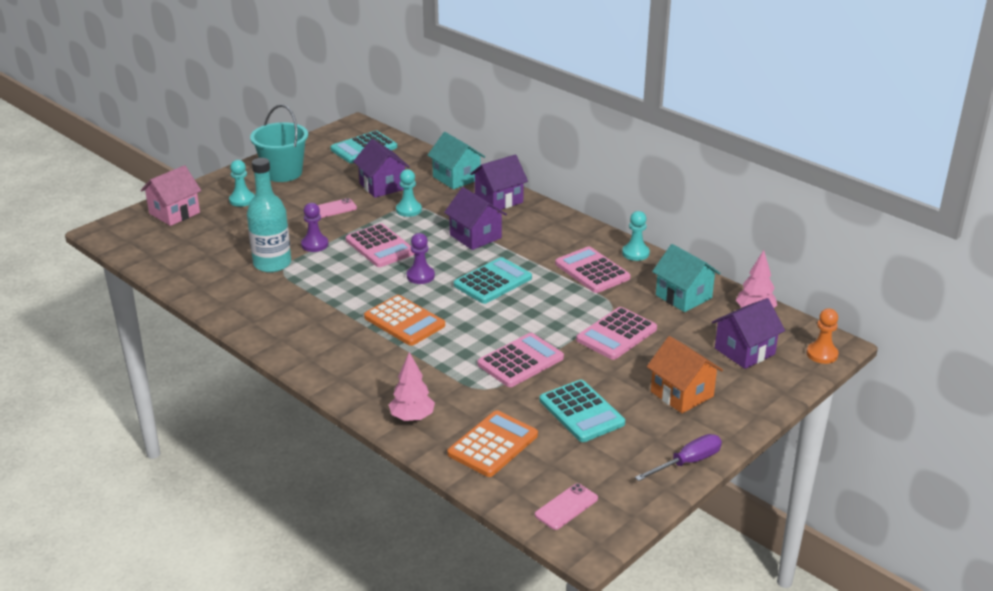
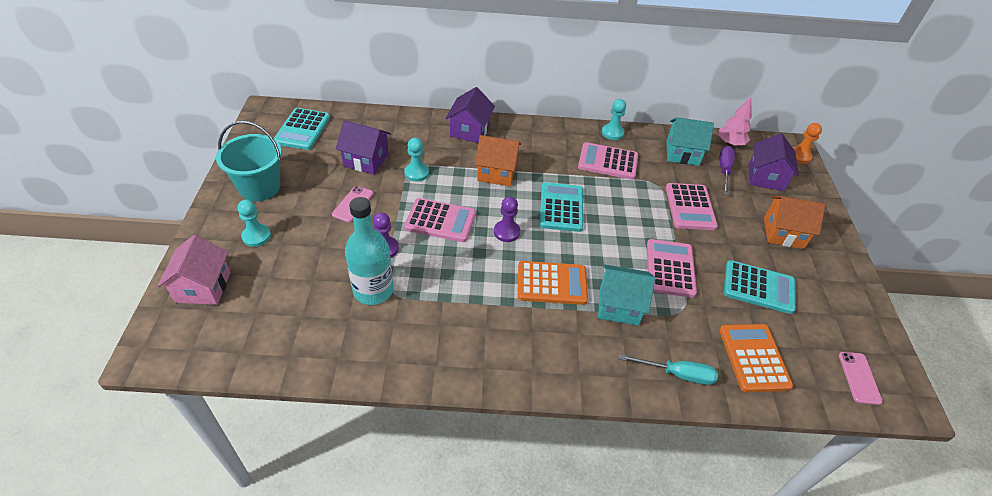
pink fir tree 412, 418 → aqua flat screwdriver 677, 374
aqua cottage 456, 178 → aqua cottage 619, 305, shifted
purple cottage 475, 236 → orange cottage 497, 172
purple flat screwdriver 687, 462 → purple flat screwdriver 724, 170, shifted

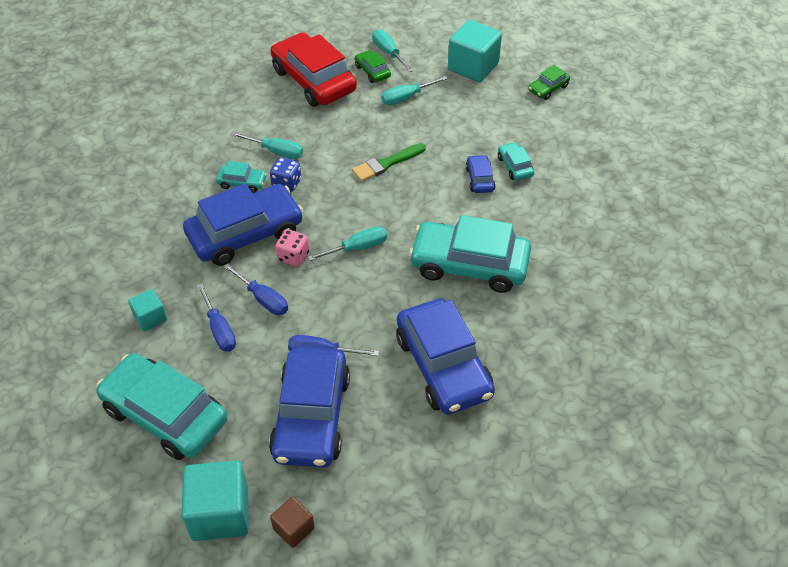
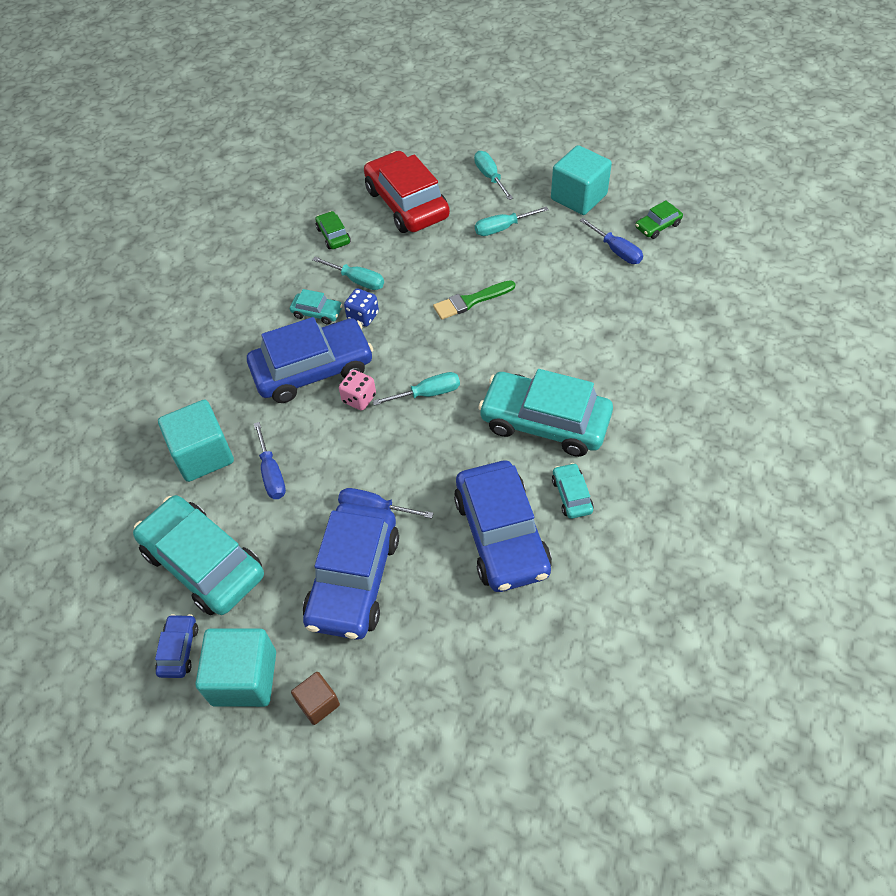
aqua block 150, 318 → aqua block 203, 455, x1.85
royal blue flat screwdriver 263, 299 → royal blue flat screwdriver 616, 251, shifted
emerald toy car 372, 71 → emerald toy car 333, 235, shifted
royal blue toy car 479, 179 → royal blue toy car 179, 649, shifted
aqua toy car 515, 166 → aqua toy car 571, 495, shifted

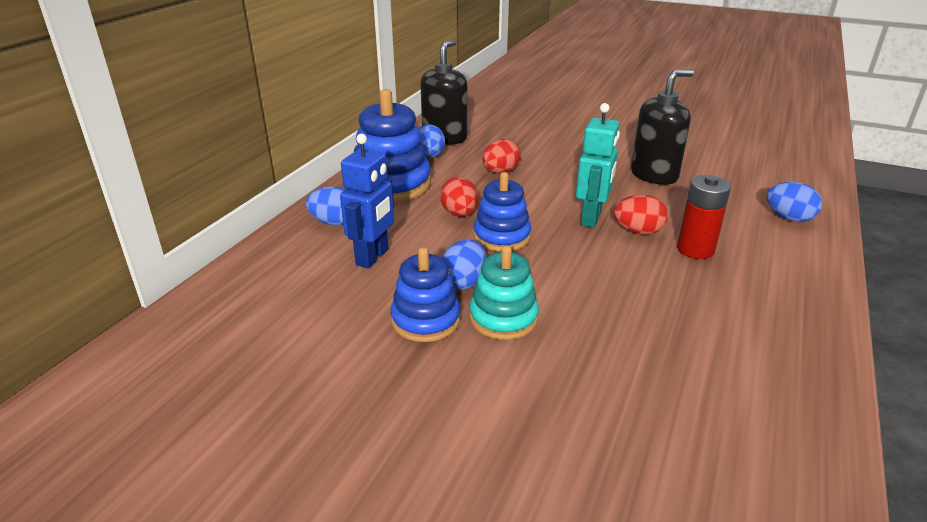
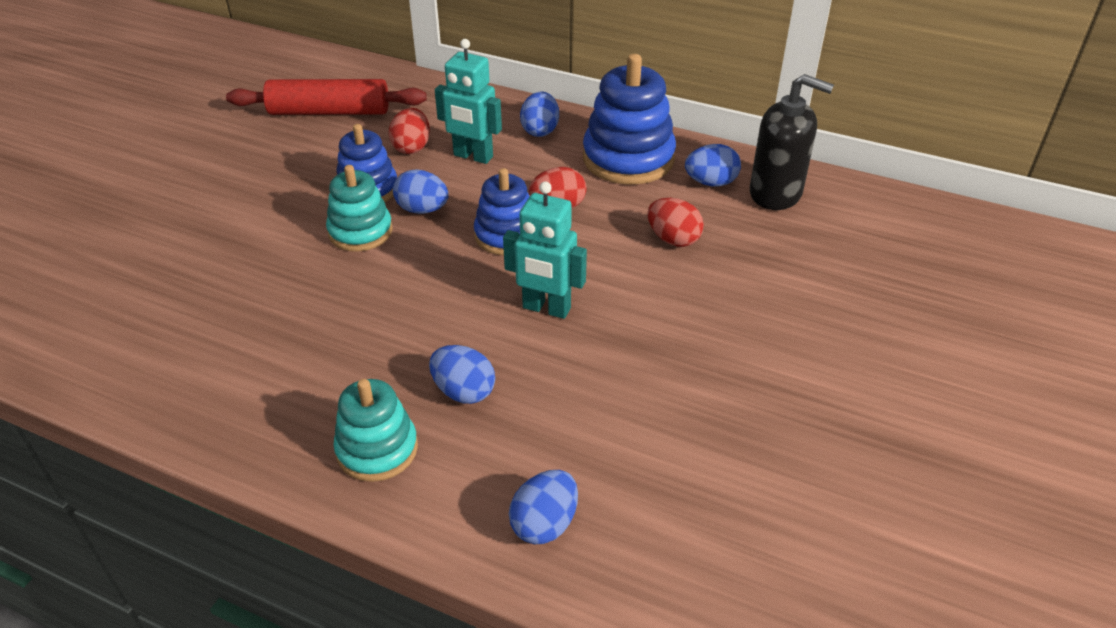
royal blue robot 373, 257 → aqua robot 473, 156
crimson toy egg 638, 231 → crimson toy egg 412, 147, shifted
jet-black soap pump 654, 175 → -
crimson power cell 695, 249 → royal blue toy egg 463, 391
- → crimson dough roller 329, 111
- → aqua stacking rings 377, 449

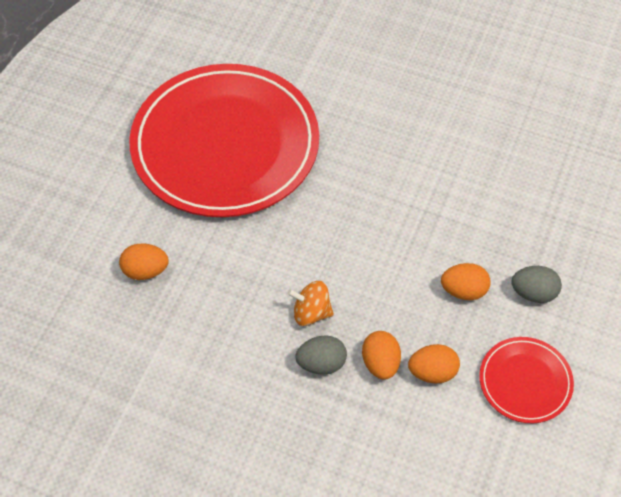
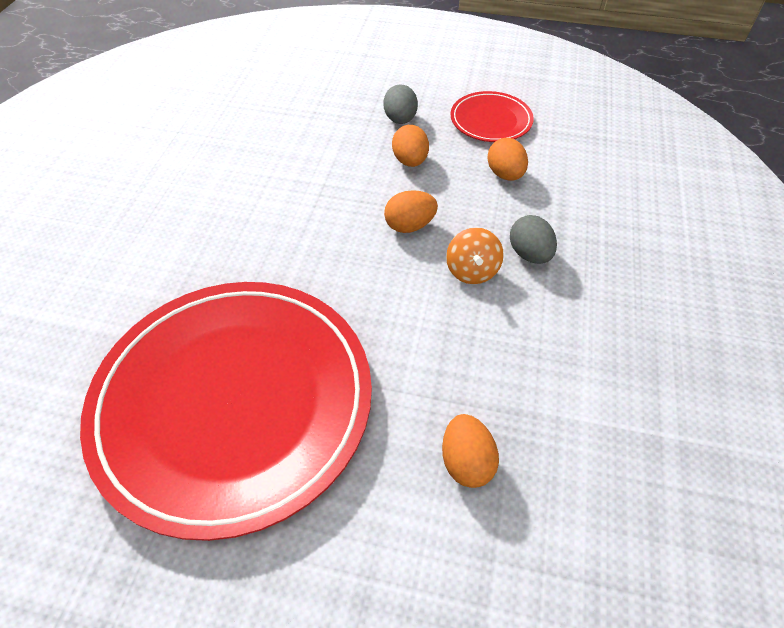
orange toy egg 380, 363 → orange toy egg 410, 225, shifted

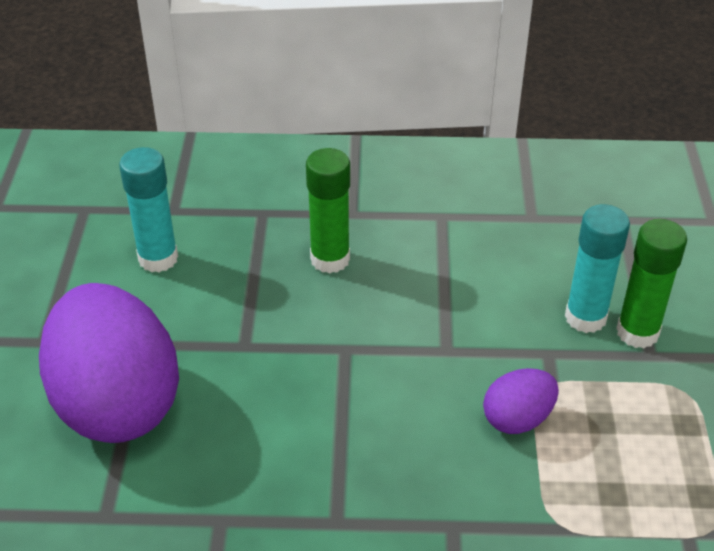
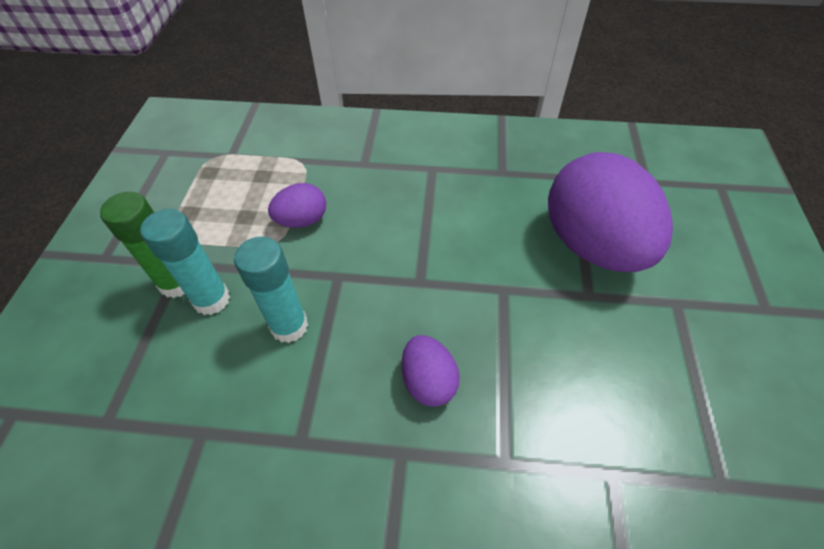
aqua glue stick 158, 258 → aqua glue stick 289, 326, shifted
emerald glue stick 330, 259 → purple toy egg 428, 381

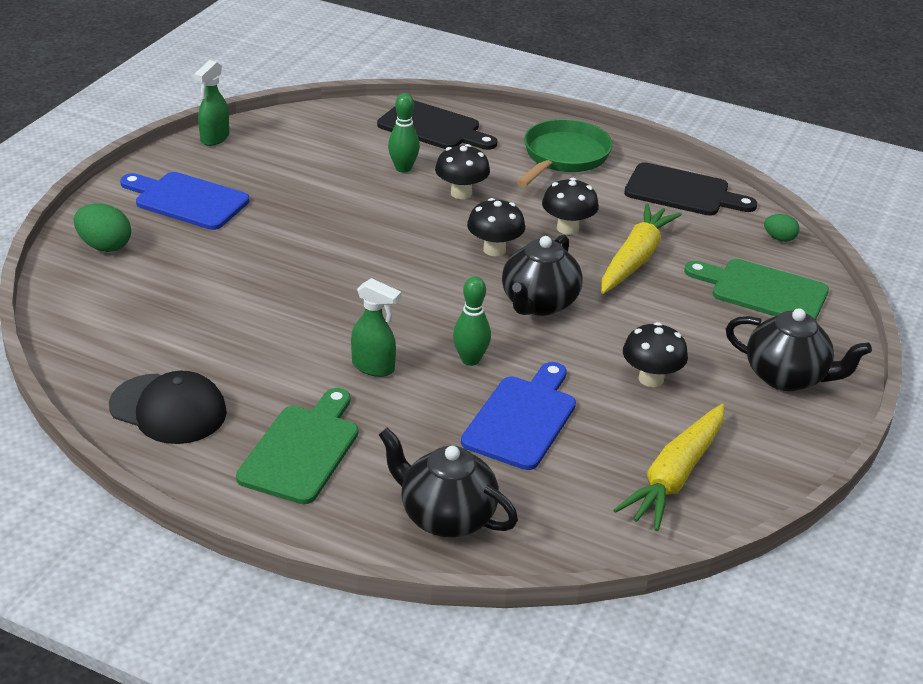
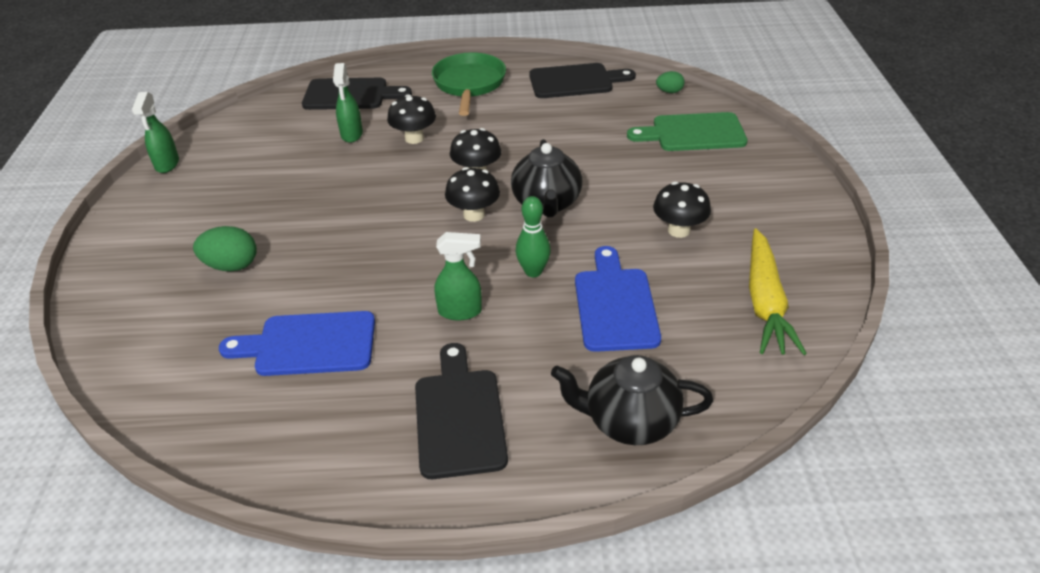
emerald toy egg 104, 246 → emerald toy egg 231, 266, shifted
jet-black baseball cap 168, 409 → -
royal blue chopping board 187, 200 → royal blue chopping board 309, 344, shifted
emerald chopping board 302, 450 → jet-black chopping board 459, 416
emerald tenpin 403, 168 → emerald sprayer 351, 134
jet-black fungus 567, 228 → jet-black fungus 474, 215, shifted
yellow toy carrot 635, 259 → -
jet-black teapot 787, 377 → -

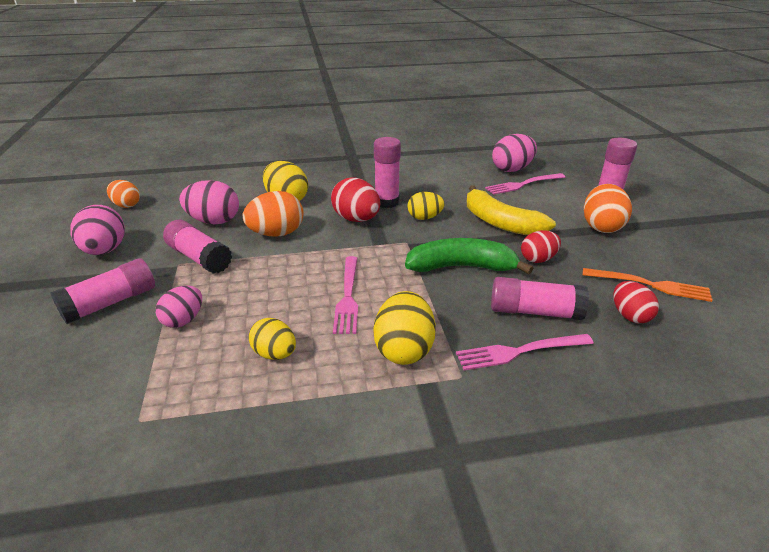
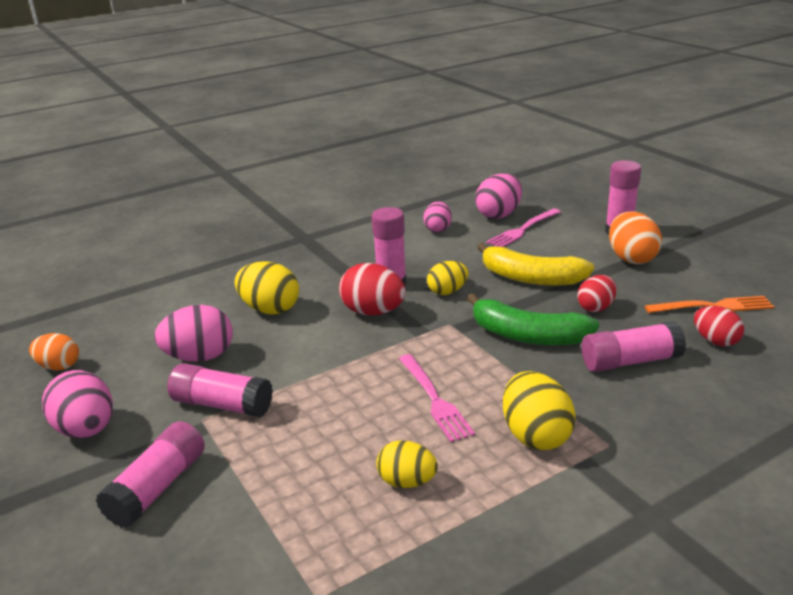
pink toy egg 184, 320 → pink toy egg 438, 229, shifted
orange toy egg 276, 234 → -
emerald banana 461, 267 → emerald banana 527, 336, 135 degrees counterclockwise
pink dinner fork 519, 352 → -

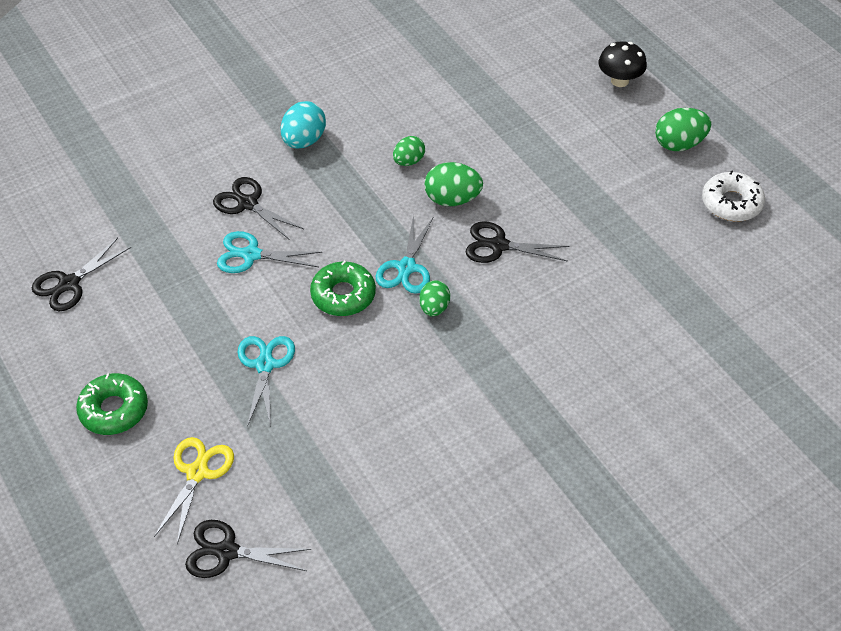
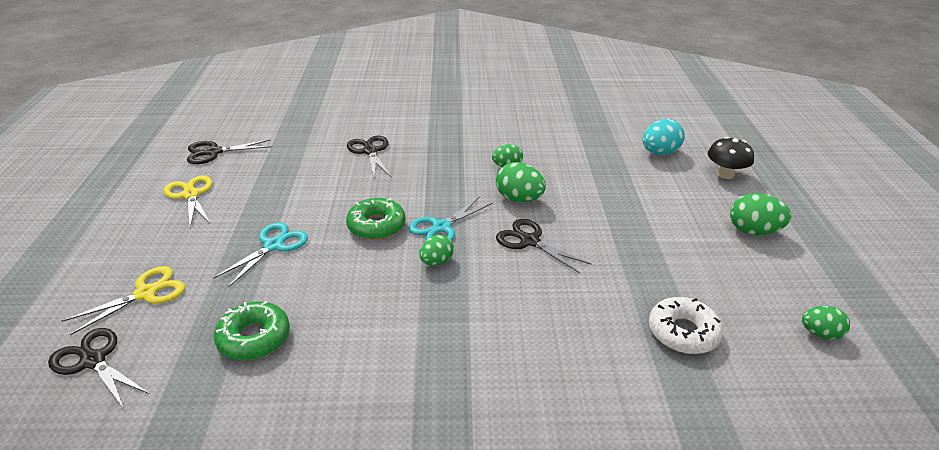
emerald doughnut 114, 410 → emerald doughnut 254, 338, shifted
aqua pair of scissors 251, 255 → -
aqua toy egg 304, 141 → aqua toy egg 659, 153, shifted
snow-white doughnut 731, 203 → snow-white doughnut 683, 332, shifted
- → yellow pair of scissors 190, 195
- → emerald toy egg 820, 334

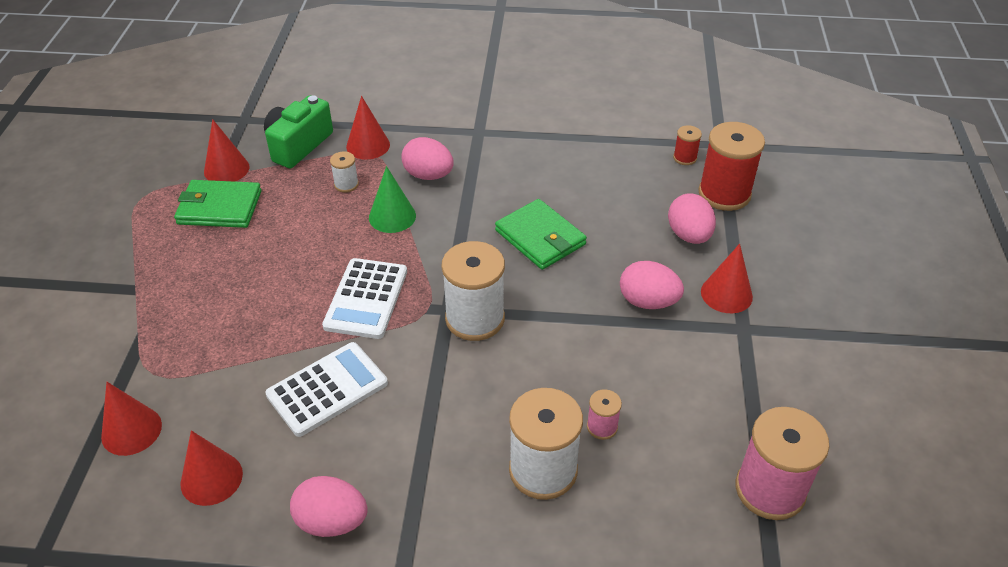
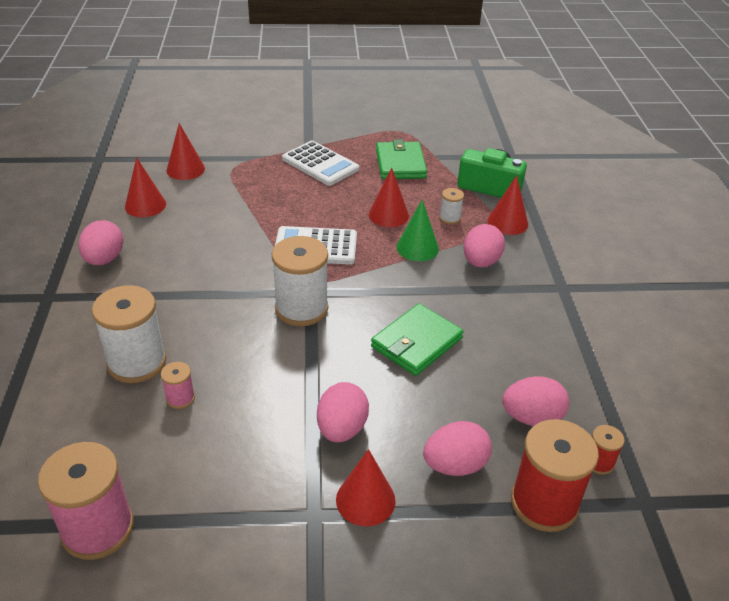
crimson cone 226, 169 → crimson cone 388, 215, shifted
snow-white pocket calculator 327, 389 → snow-white pocket calculator 320, 164, shifted
- → pink toy egg 531, 418

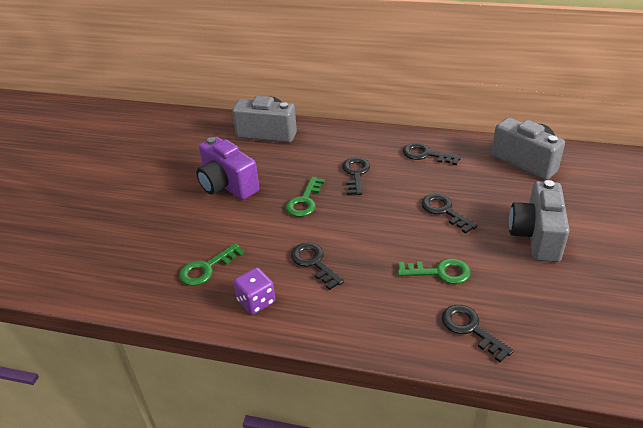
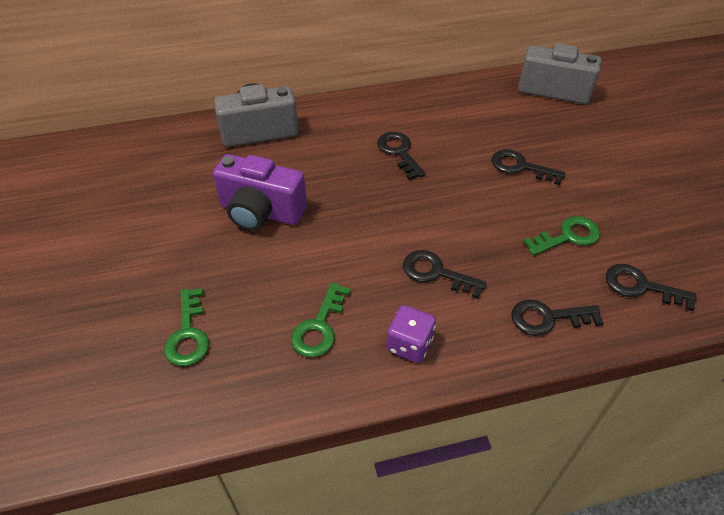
emerald latchkey 304, 201 → emerald latchkey 188, 334, shifted
jet-black latchkey 426, 154 → jet-black latchkey 547, 318, shifted
ash-grey photo camera 536, 236 → -

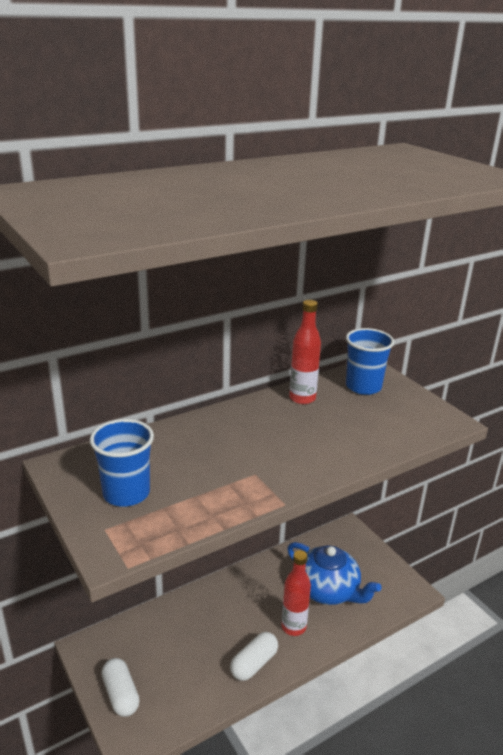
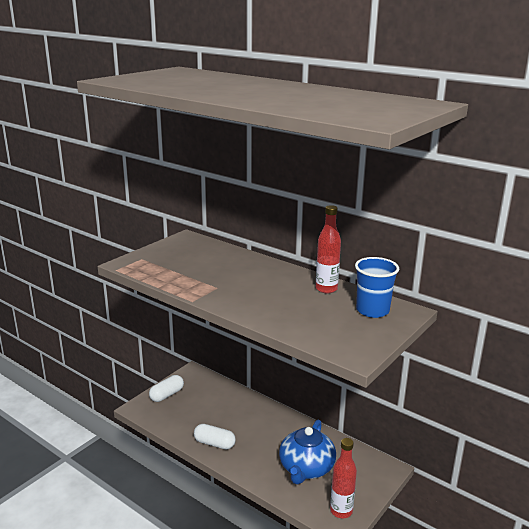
royal blue beaker 126, 493 → -
crimson bottle 293, 627 → crimson bottle 341, 511, shifted

